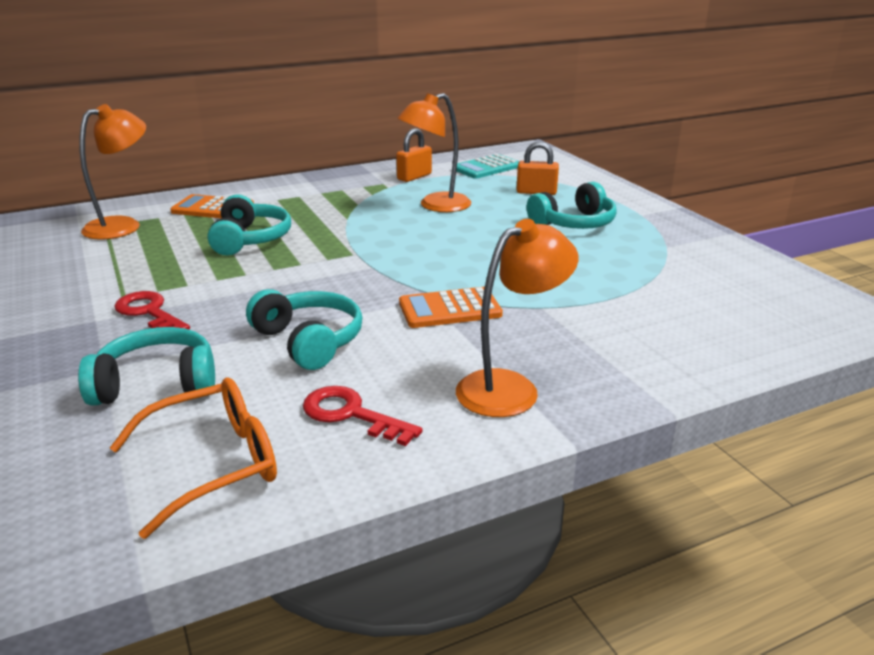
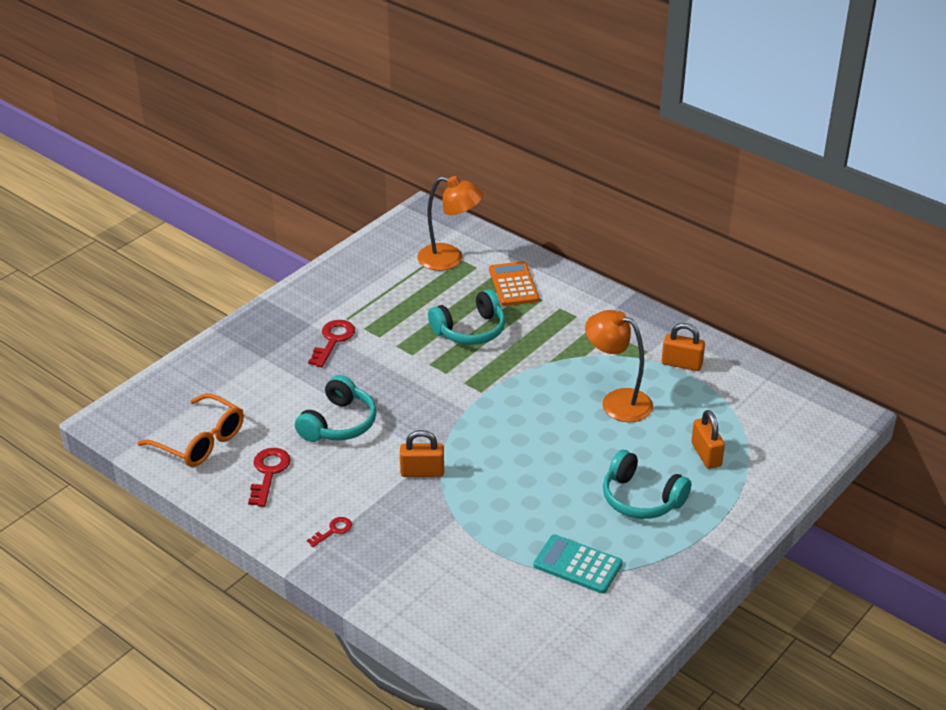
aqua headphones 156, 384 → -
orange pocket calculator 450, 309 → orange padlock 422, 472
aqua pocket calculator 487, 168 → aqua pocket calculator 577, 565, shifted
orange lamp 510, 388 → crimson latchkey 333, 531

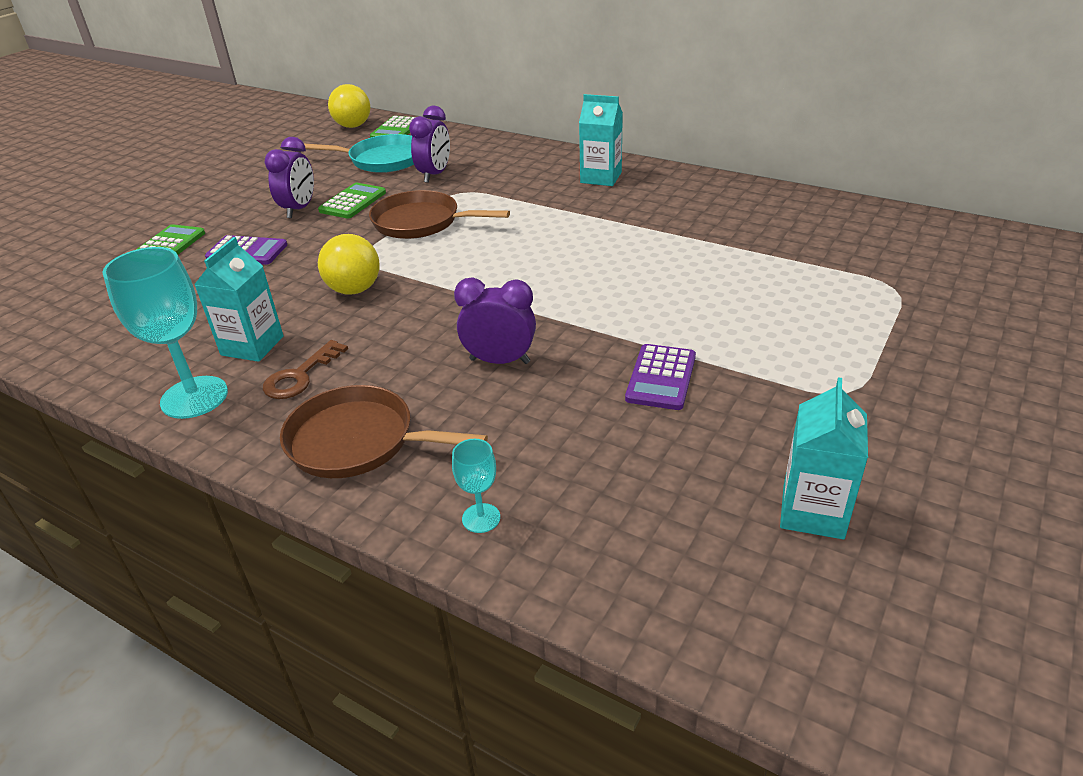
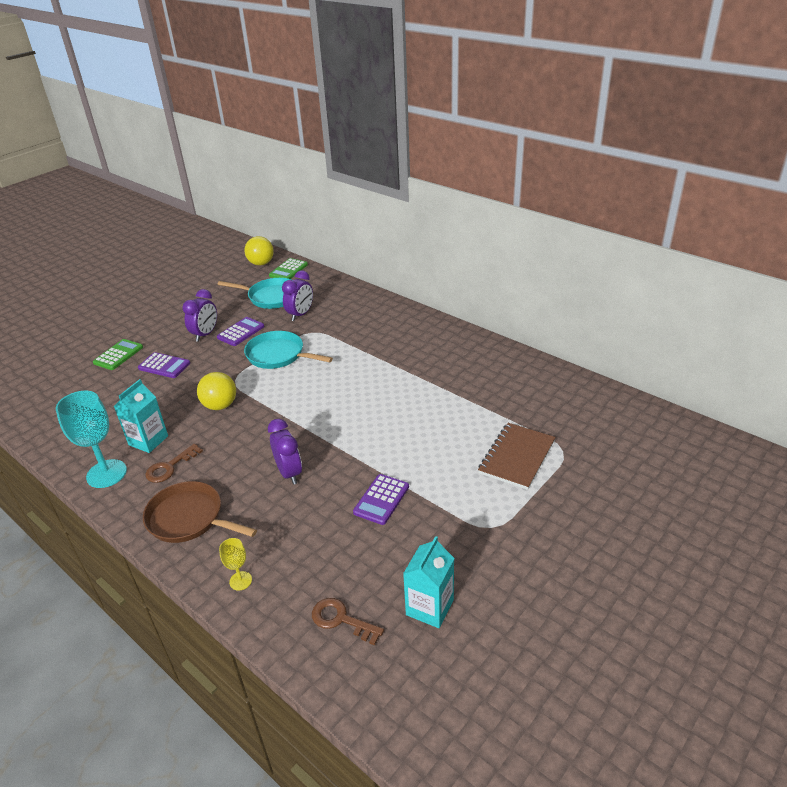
emerald pocket calculator 352, 202 → purple pocket calculator 241, 332
russet frying pan 421, 222 → aqua frying pan 278, 355
aqua chalice 481, 518 → yellow chalice 240, 581
purple alarm clock 499, 361 → purple alarm clock 289, 473, 45 degrees clockwise
aqua carton 601, 177 → -
- → russet latchkey 341, 620
- → russet notebook 517, 457

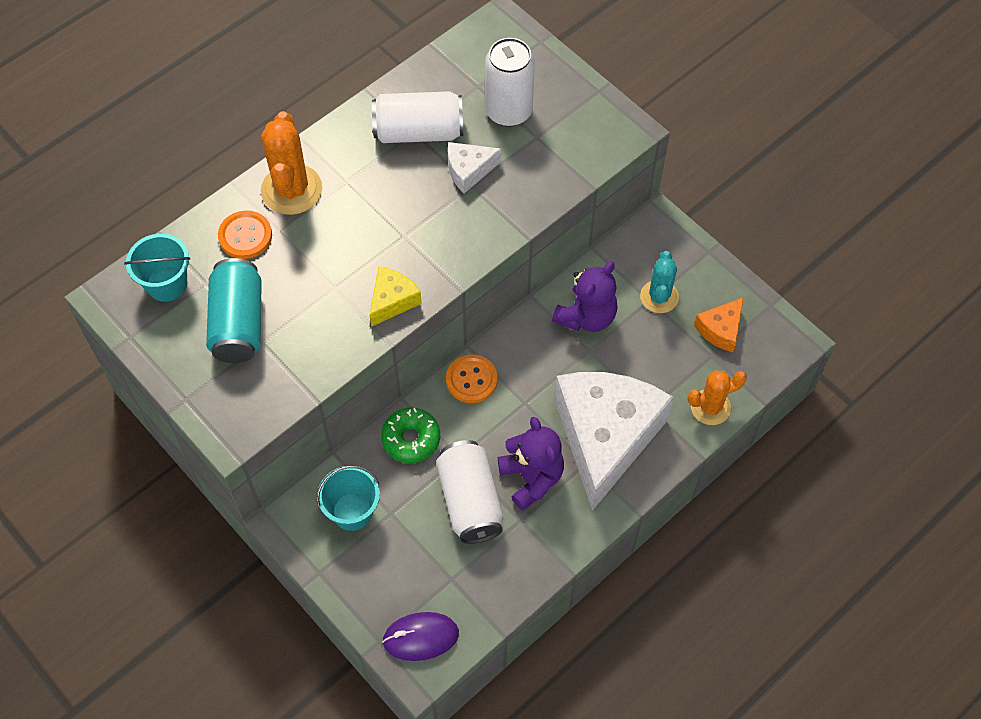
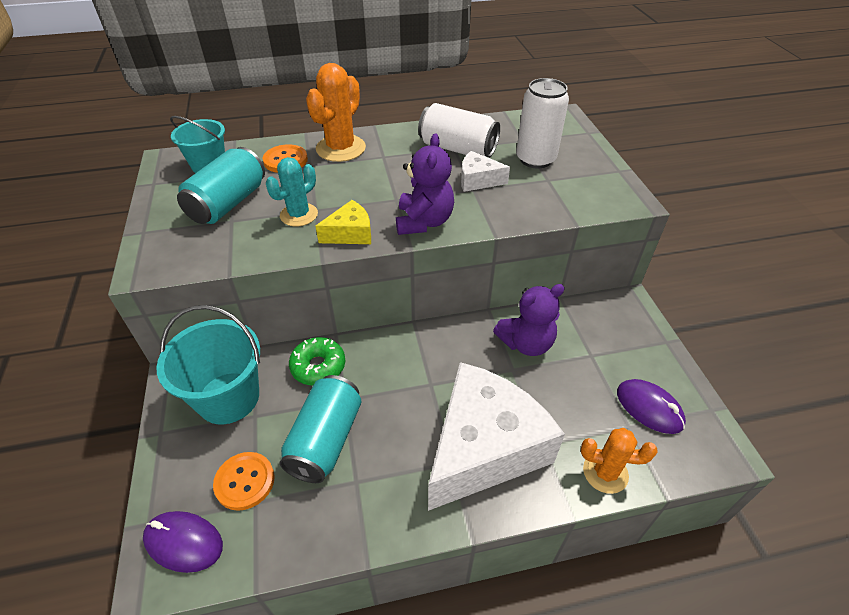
aqua sand bucket 352, 511 → aqua sand bucket 228, 398, x1.56
snow-white can 470, 501 → aqua can 325, 440
orange button 471, 380 → orange button 245, 481, shifted
purple teddy bear 531, 478 → purple teddy bear 424, 222, shifted
aqua saguaro cactus 659, 297 → aqua saguaro cactus 299, 215, shifted
orange piece of cheese 720, 330 → purple computer mouse 649, 408

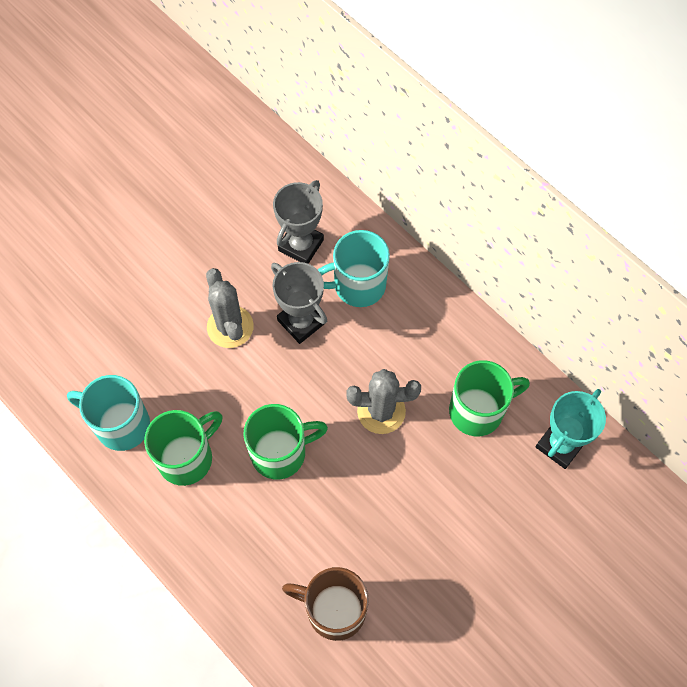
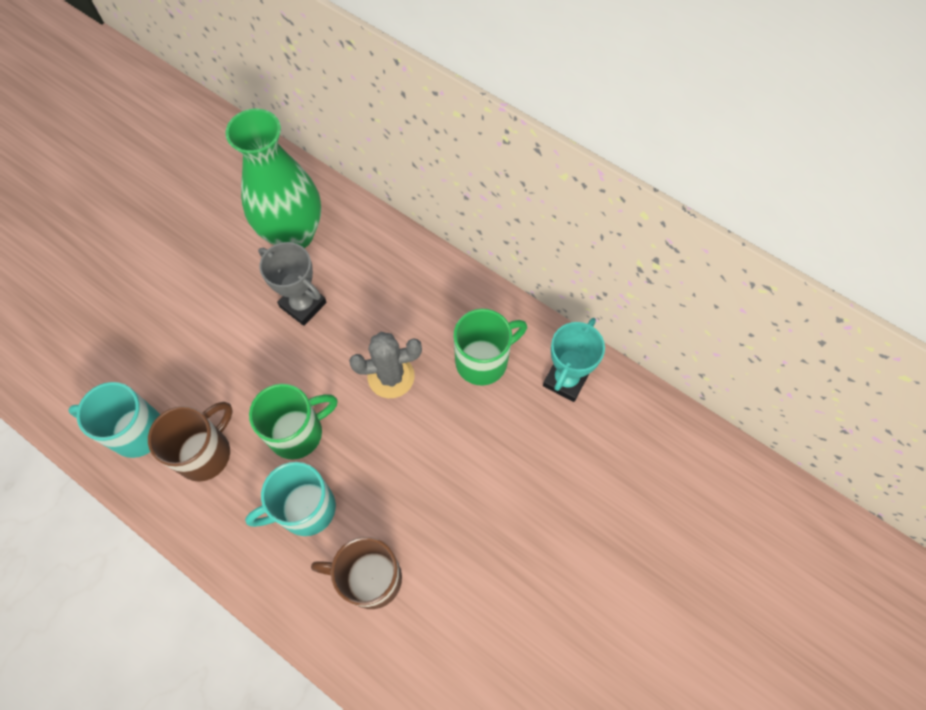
emerald mug 187, 457 → russet mug 205, 453
ash-grey saguaro cactus 230, 327 → -
ash-grey trophy 301, 245 → emerald flower vase 294, 234
aqua mug 357, 285 → aqua mug 305, 509, shifted

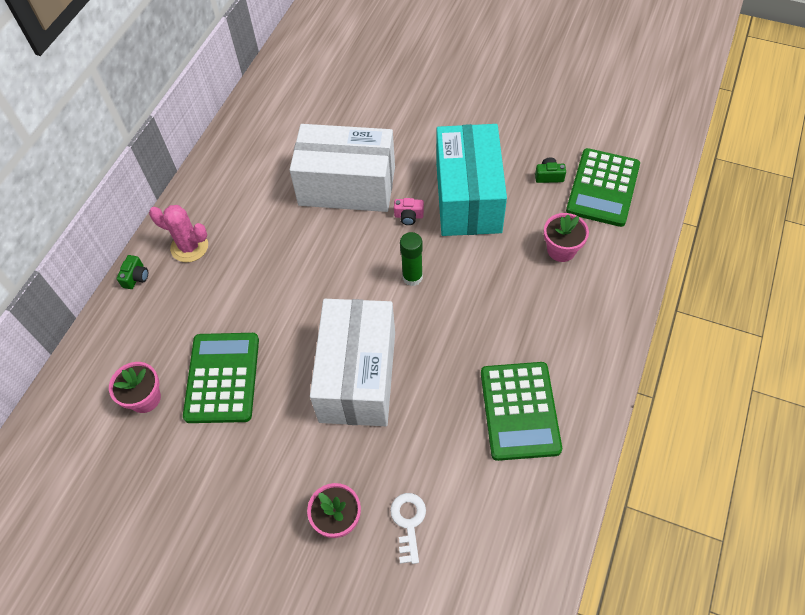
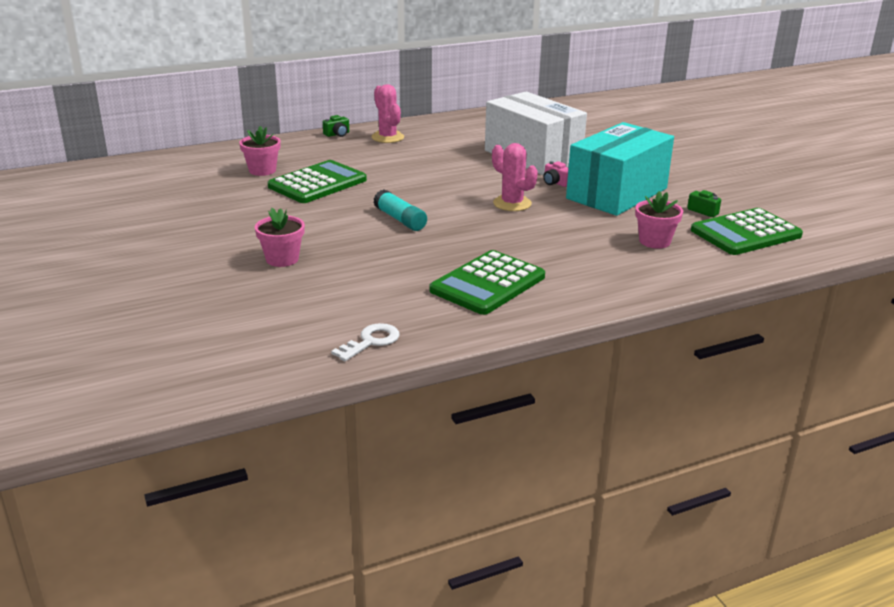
snow-white box 357, 376 → aqua glue stick 400, 219
snow-white latchkey 408, 522 → snow-white latchkey 371, 341, shifted
emerald glue stick 412, 277 → pink saguaro cactus 512, 204

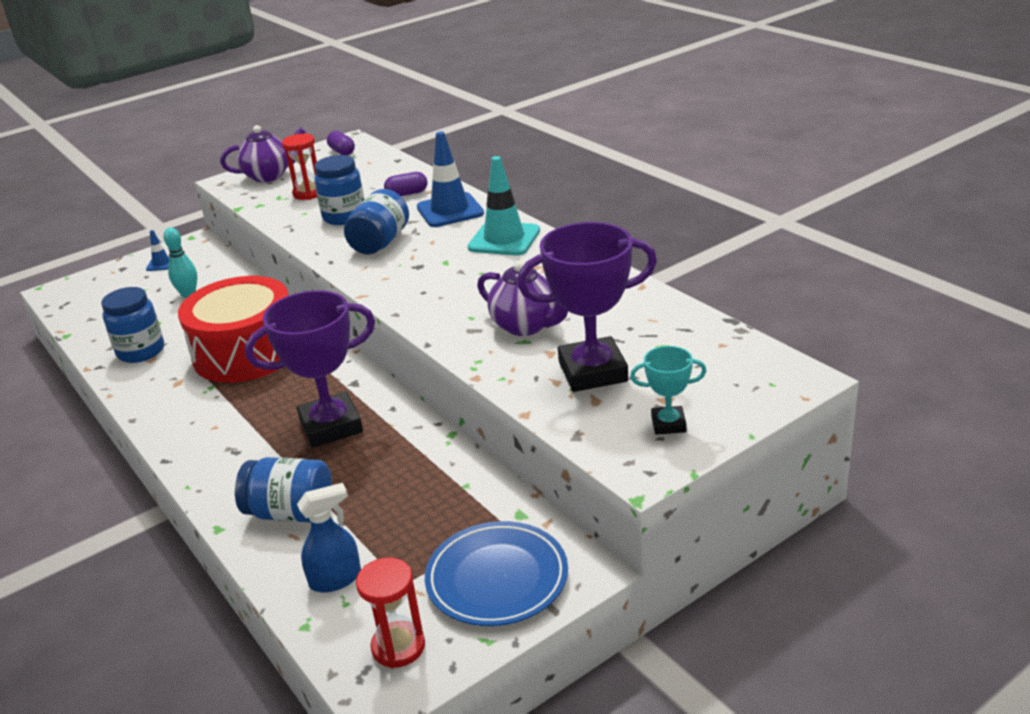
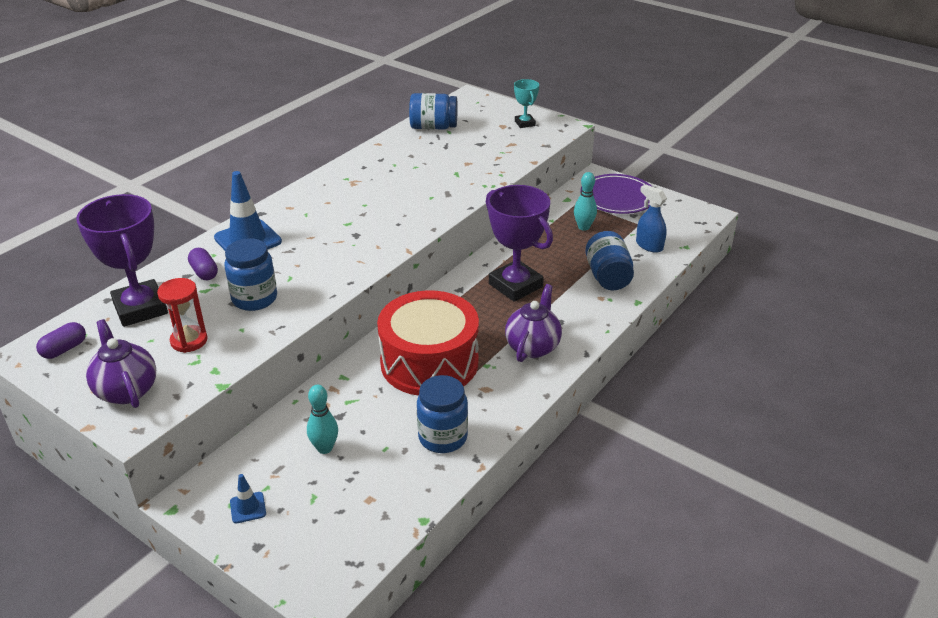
royal blue jam jar 380, 243 → royal blue jam jar 433, 127, shifted
crimson sandglass 398, 647 → -
royal blue flat dish 497, 578 → purple flat dish 617, 198
aqua traffic cone 504, 239 → -
purple teapot 526, 326 → purple teapot 532, 347, shifted
purple trophy 593, 372 → purple trophy 140, 308, shifted
- → aqua tenpin 583, 227

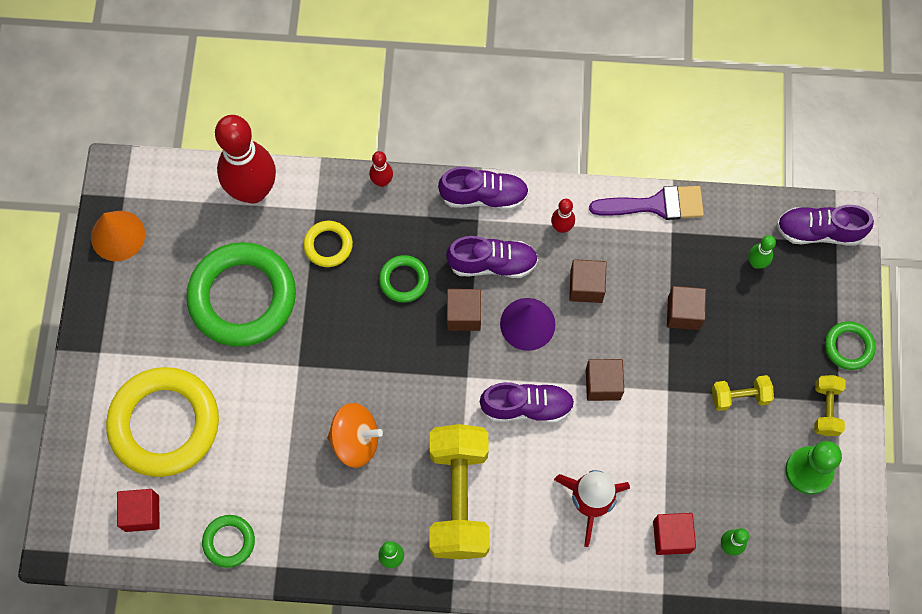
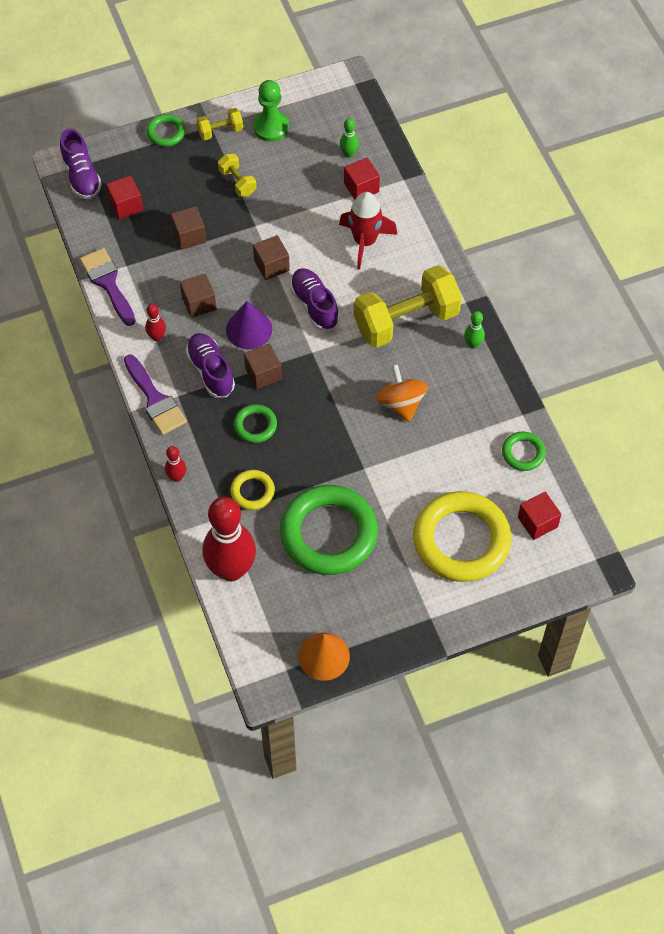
purple shoe 484, 196 → purple brush 155, 399
emerald tenpin 756, 263 → crimson block 126, 205

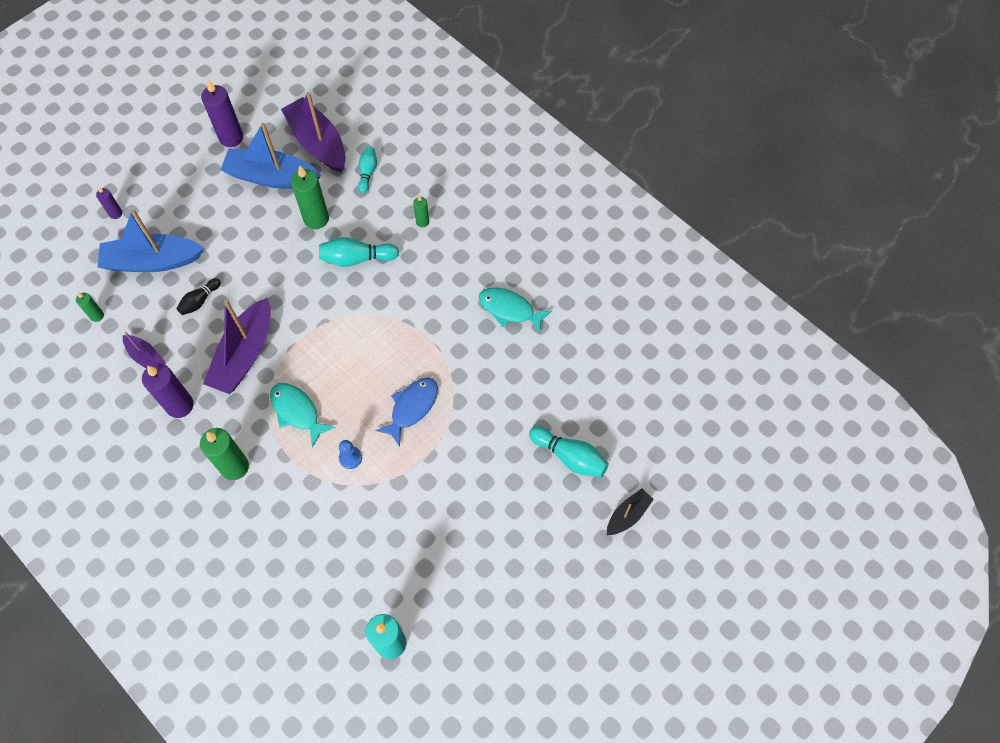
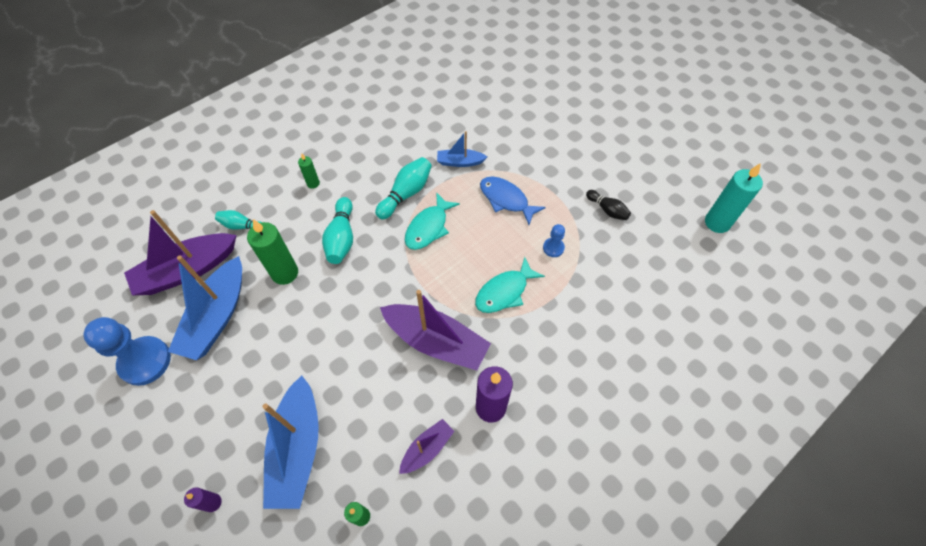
jet-black tenpin 200, 301 → jet-black tenpin 607, 210, shifted
emerald pillar candle 235, 467 → -
purple pillar candle 231, 137 → royal blue chess pawn 145, 361
aqua fish 510, 309 → aqua fish 428, 227, shifted
aqua tenpin 569, 456 → aqua tenpin 406, 194, shifted
jet-black boat 628, 515 → -
- → royal blue boat 460, 162

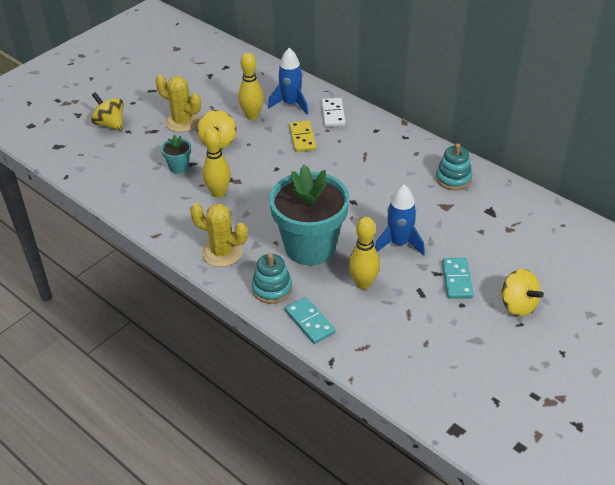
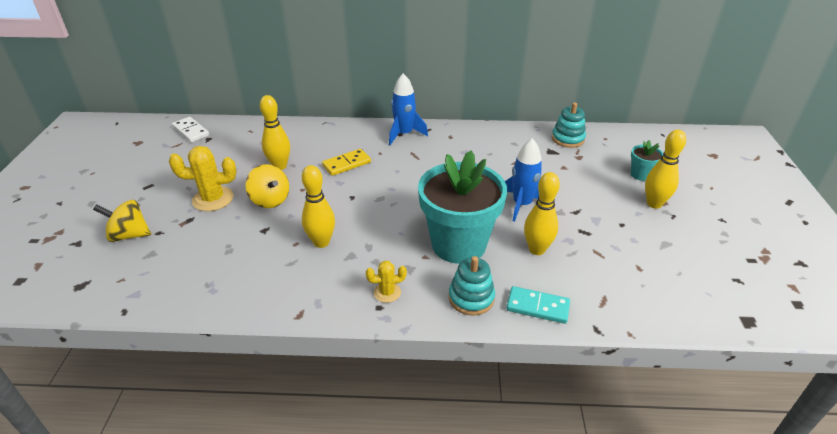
aqua flower pot 179, 167 → aqua flower pot 640, 174, shifted
yellow saguaro cactus 222, 252 → yellow saguaro cactus 387, 292, x0.57
royal blue spaceship 291, 104 → royal blue spaceship 404, 134, shifted
yellow domino piece 302, 138 → yellow domino piece 346, 164, 75 degrees counterclockwise
snow-white domino piece 333, 114 → snow-white domino piece 191, 131, shifted
aqua stacking rings 453, 179 → aqua stacking rings 567, 139, shifted
aqua domino piece 457, 280 → -
yellow whirligig 517, 305 → yellow tenpin 654, 204

